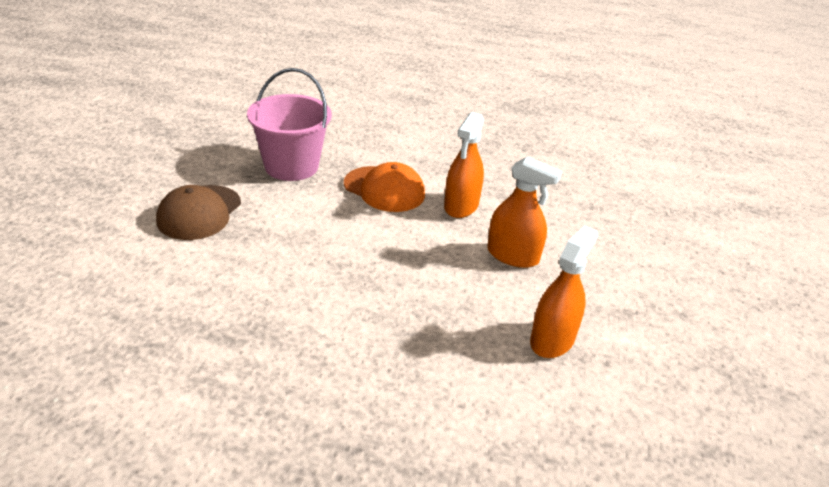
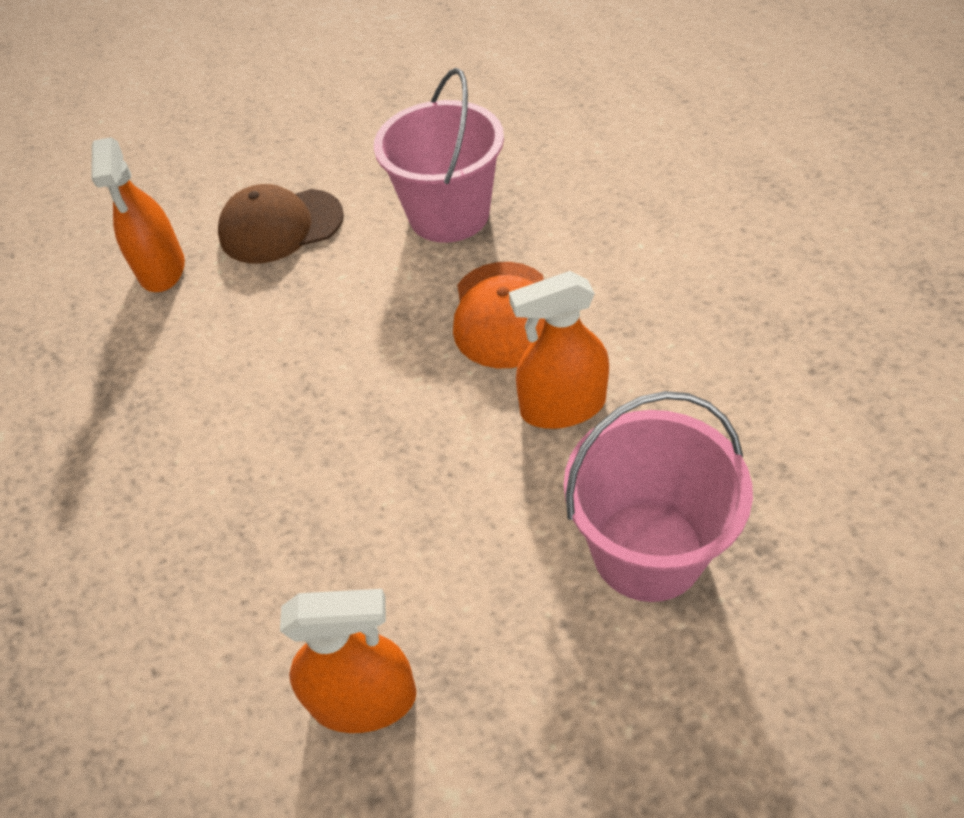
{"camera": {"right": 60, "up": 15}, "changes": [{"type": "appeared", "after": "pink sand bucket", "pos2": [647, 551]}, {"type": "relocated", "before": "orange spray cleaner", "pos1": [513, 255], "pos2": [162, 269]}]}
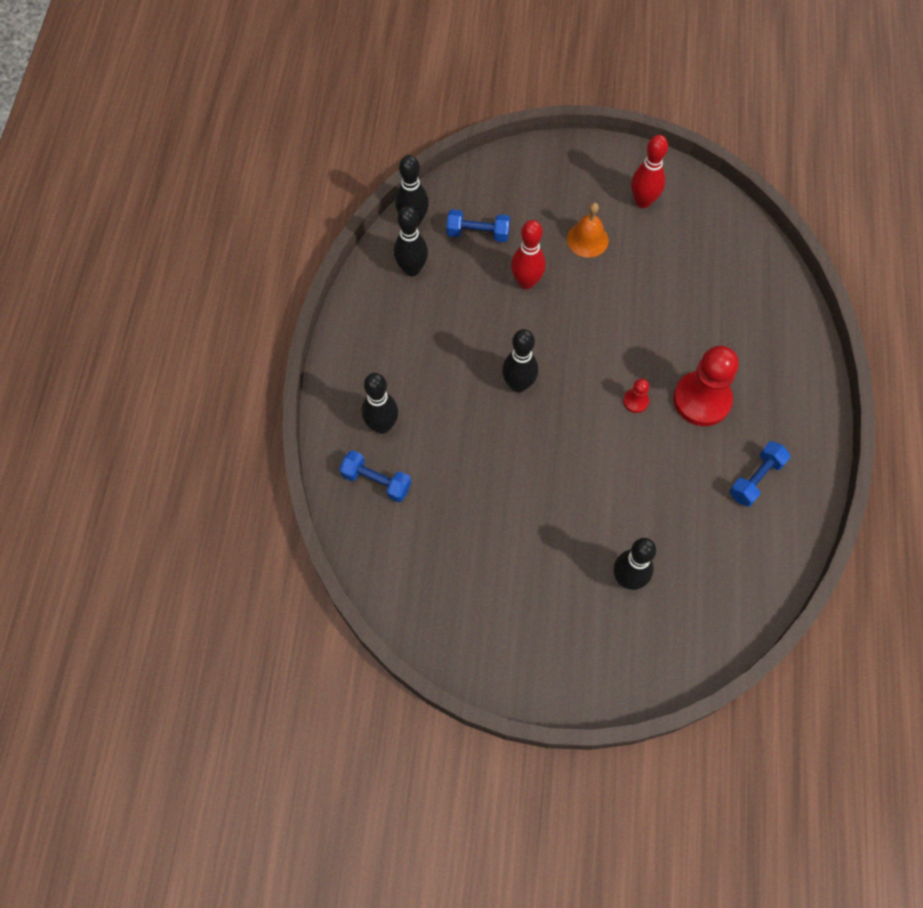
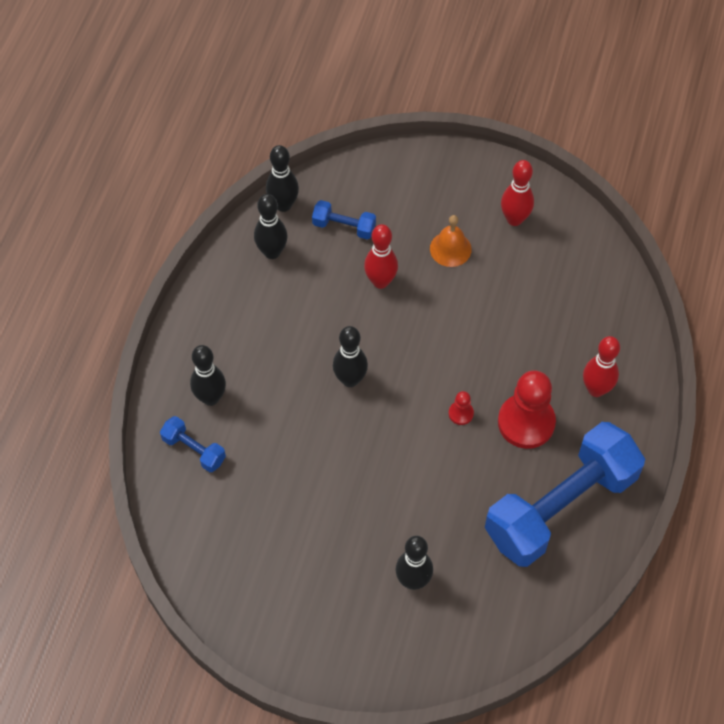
{"camera": {"right": 10, "up": -5}, "changes": [{"type": "appeared", "after": "red bowling pin", "pos2": [596, 389]}, {"type": "size", "before": "blue free weight", "pos1": [756, 479], "pos2": [560, 507], "scale": 2.4}]}
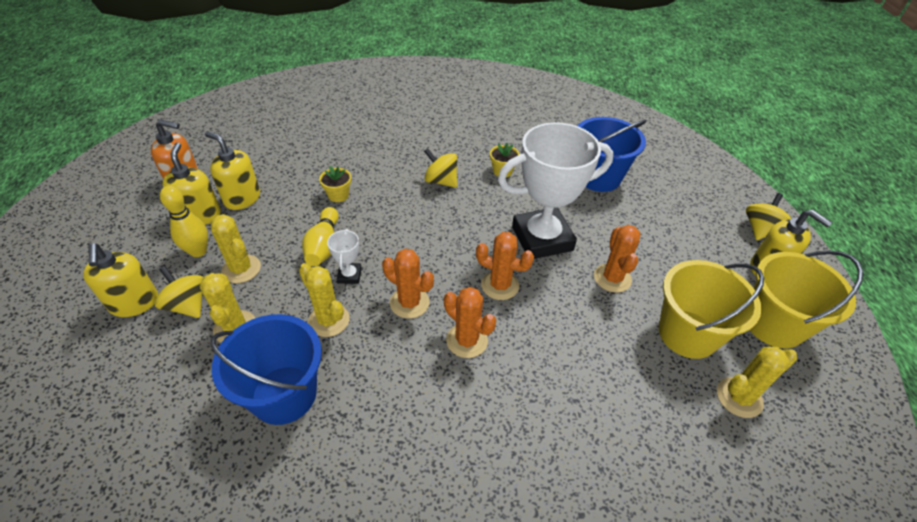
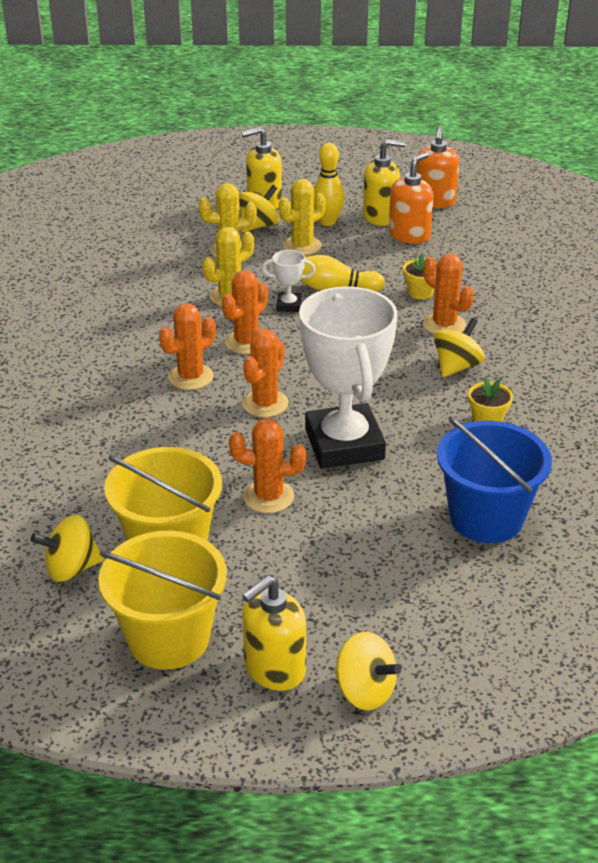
{"camera": {"right": 95, "up": -10}, "changes": [{"type": "missing", "before": "blue sand bucket", "pos1": [284, 394]}, {"type": "appeared", "after": "orange cactus", "pos2": [444, 325]}, {"type": "exchanged", "before": "golden cactus", "after": "golden toy top", "pos1": [739, 397], "pos2": [71, 568]}, {"type": "colour", "before": "golden soap pump", "after": "orange soap pump", "pos1": [242, 198], "pos2": [409, 235]}]}
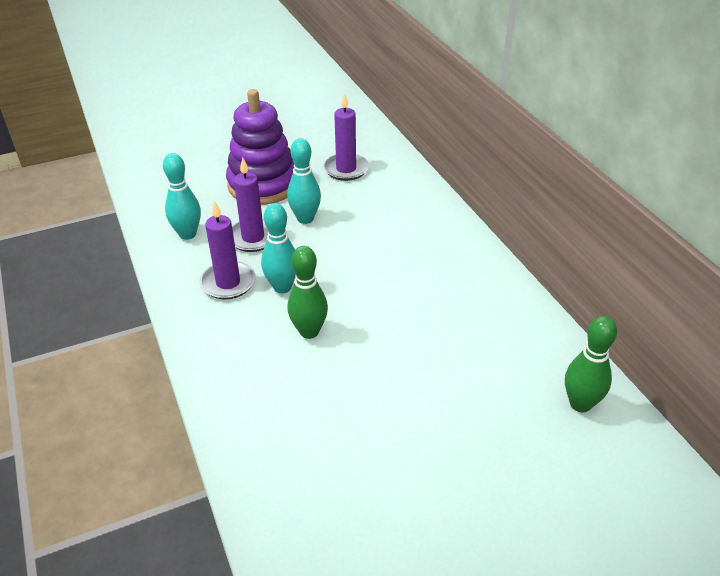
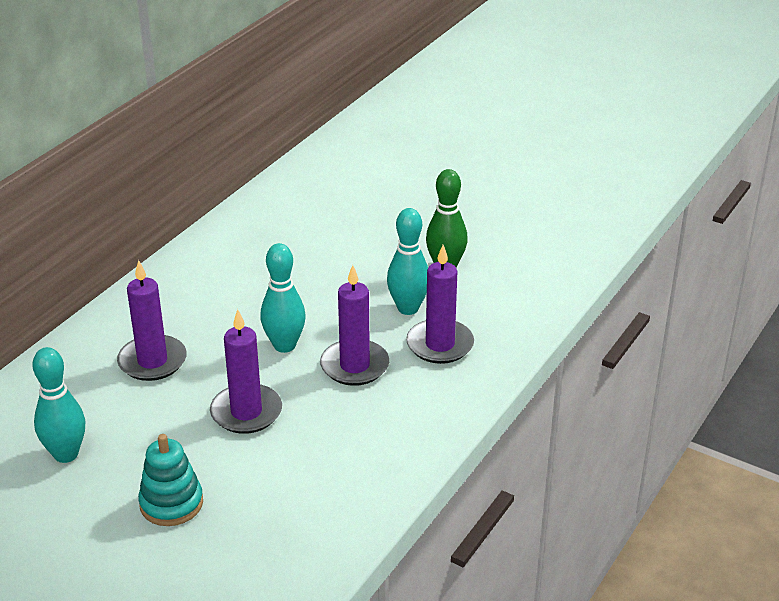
{"camera": {"right": -125, "up": -5}, "changes": [{"type": "missing", "before": "leaf-green bowling pin", "pos1": [580, 404]}, {"type": "appeared", "after": "aqua ring stacker", "pos2": [171, 503]}, {"type": "relocated", "before": "aqua bowling pin", "pos1": [187, 234], "pos2": [66, 454]}, {"type": "exchanged", "before": "violet ring stacker", "after": "violet candle", "pos1": [263, 185], "pos2": [246, 412]}]}
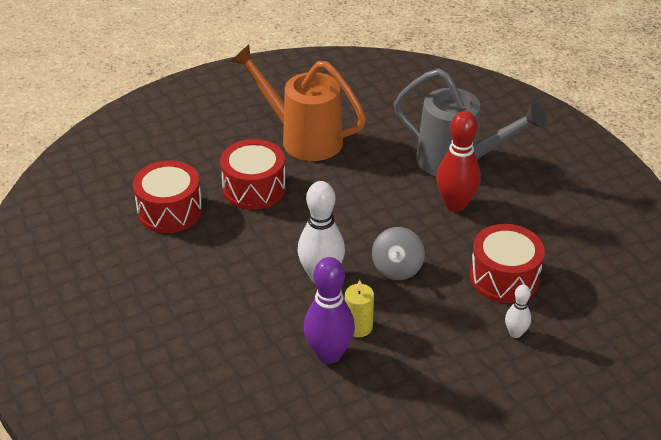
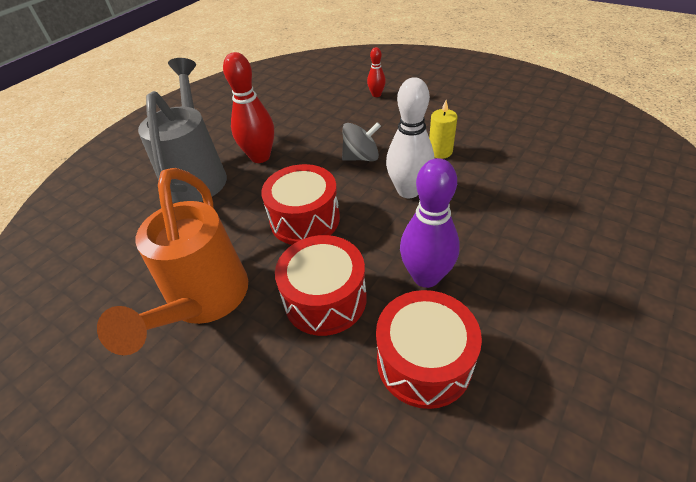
{"camera": {"right": -115, "up": 5}, "changes": [{"type": "relocated", "before": "violet bowling pin", "pos1": [329, 354], "pos2": [426, 277]}, {"type": "relocated", "before": "red snare drum", "pos1": [504, 277], "pos2": [305, 219]}, {"type": "colour", "before": "snow-white bowling pin", "after": "red bowling pin", "pos1": [515, 333], "pos2": [376, 95]}]}
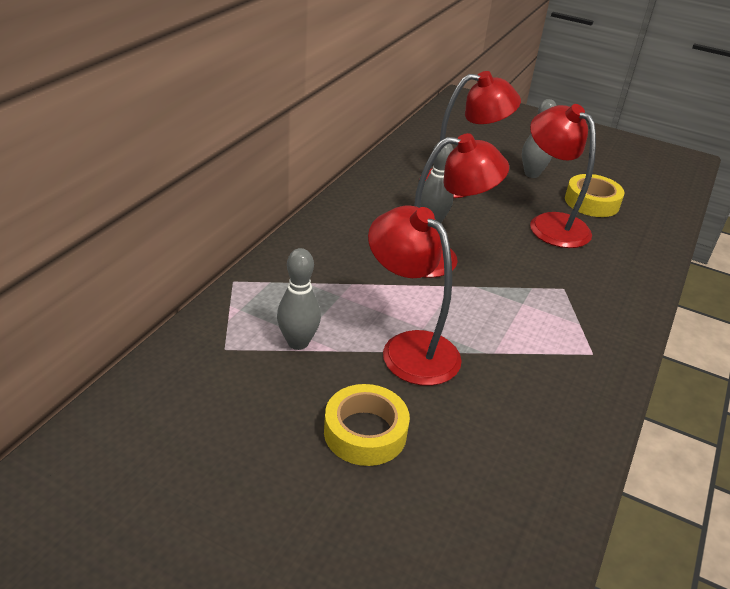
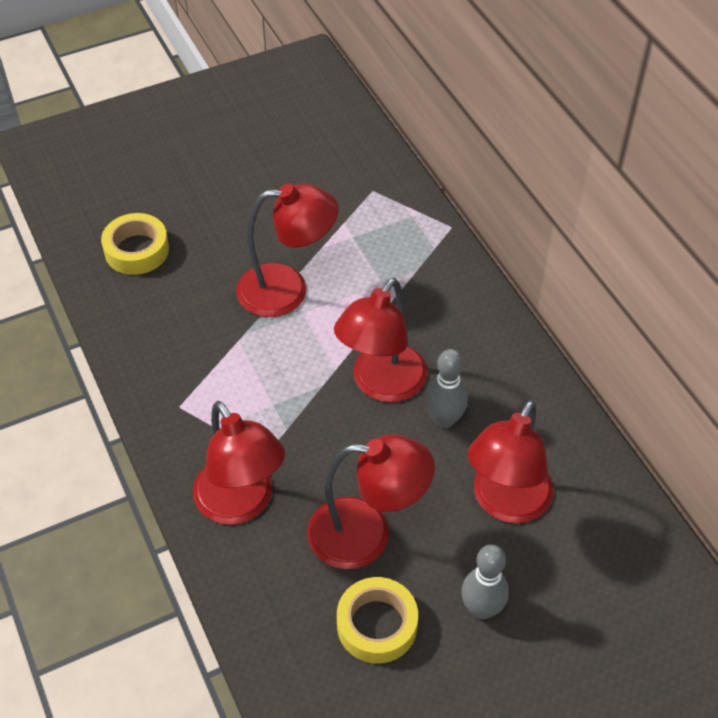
{"camera": {"right": 130, "up": 15}, "changes": [{"type": "missing", "before": "grey bowling pin", "pos1": [298, 342]}, {"type": "appeared", "after": "red lamp", "pos2": [241, 504]}, {"type": "relocated", "before": "golden sticky tape", "pos1": [365, 432], "pos2": [137, 250]}]}
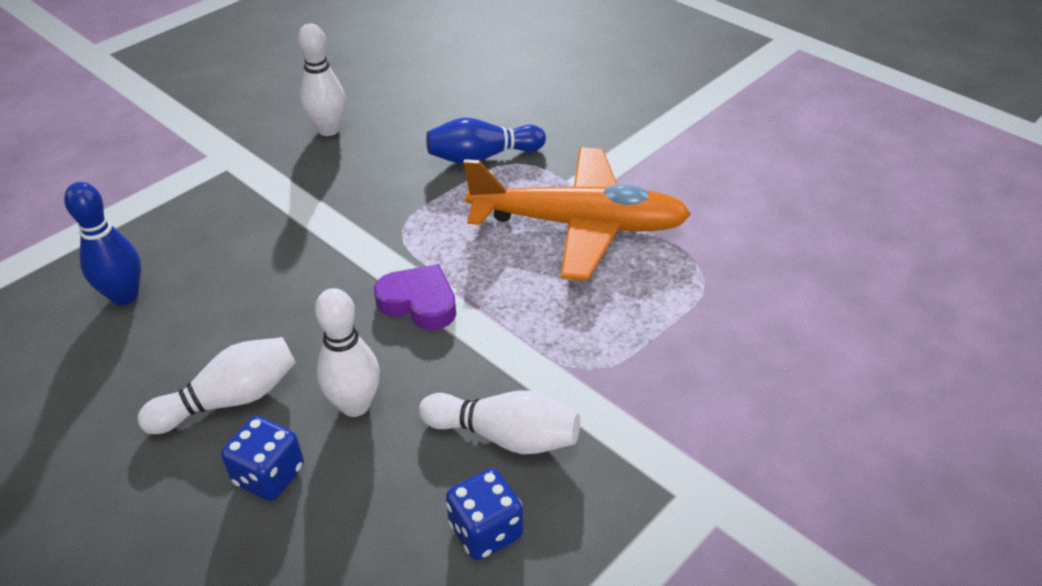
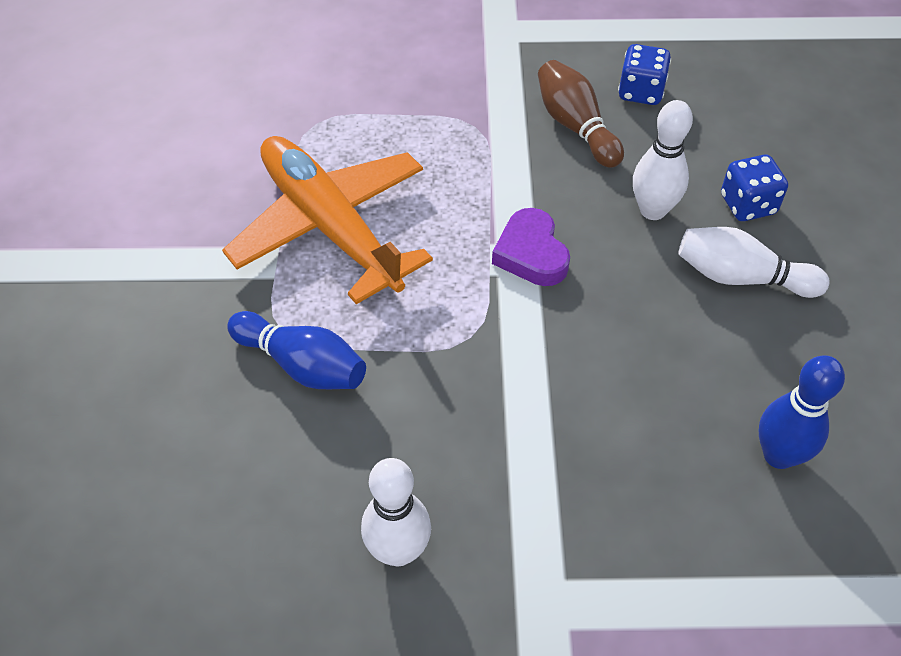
{"camera": {"right": -135, "up": 10}, "changes": [{"type": "colour", "before": "snow-white bowling pin", "after": "brown bowling pin", "pos1": [505, 436], "pos2": [575, 126]}]}
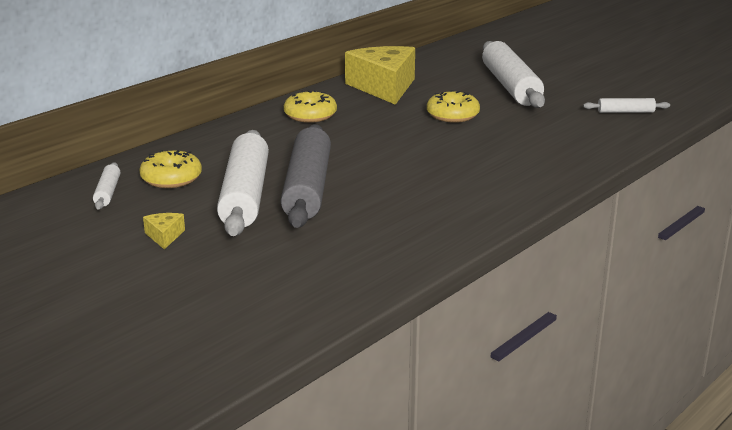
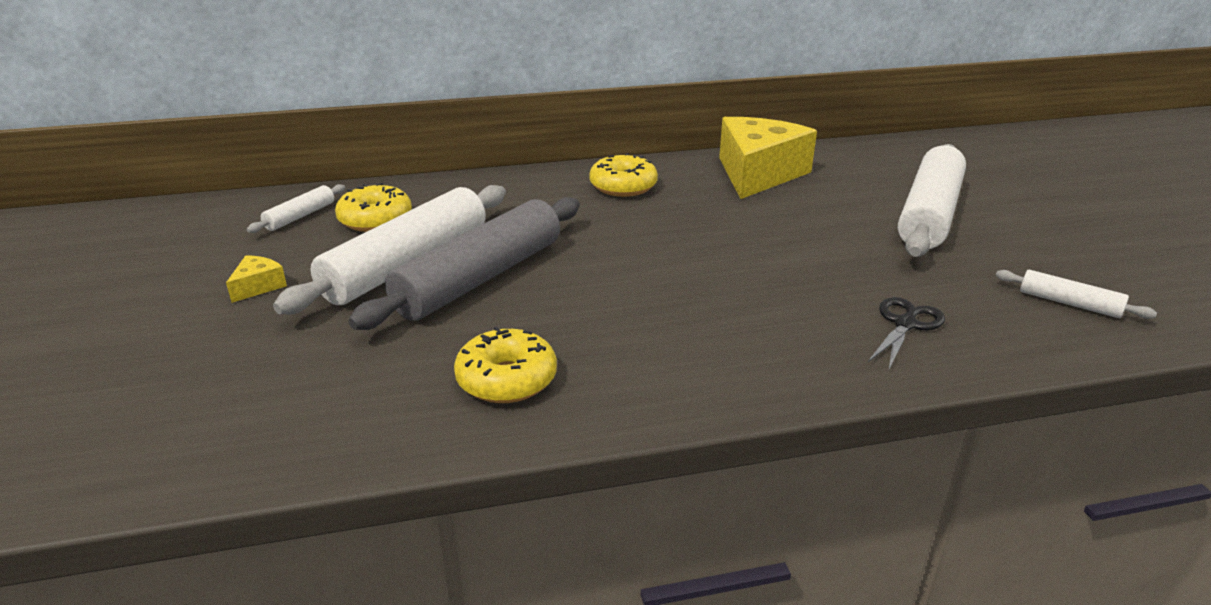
{"camera": {"right": 35, "up": 5}, "changes": [{"type": "appeared", "after": "jet-black pair of scissors", "pos2": [905, 324]}, {"type": "relocated", "before": "golden donut", "pos1": [452, 115], "pos2": [506, 379]}]}
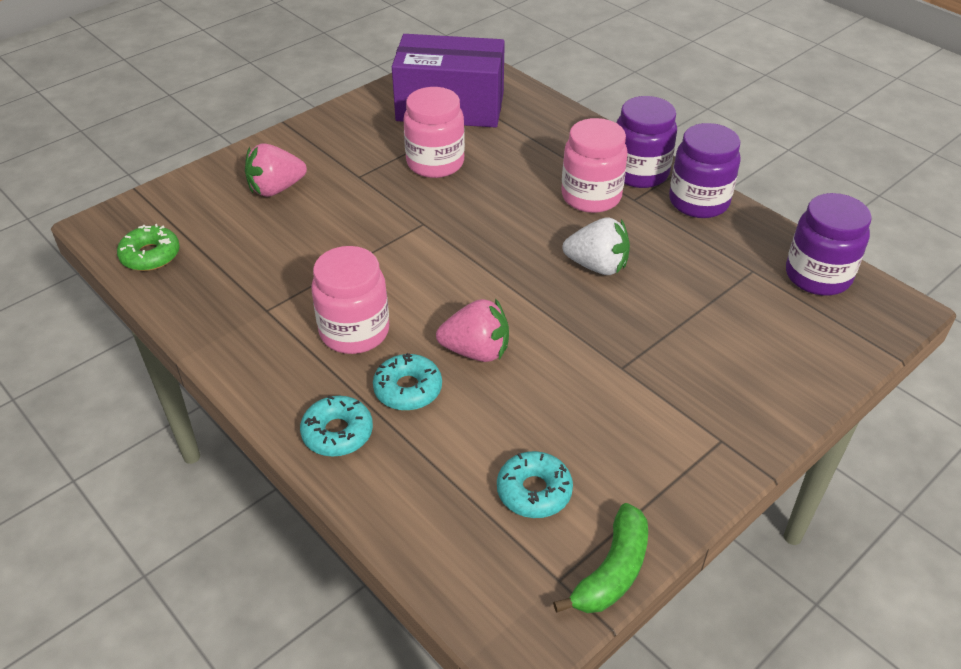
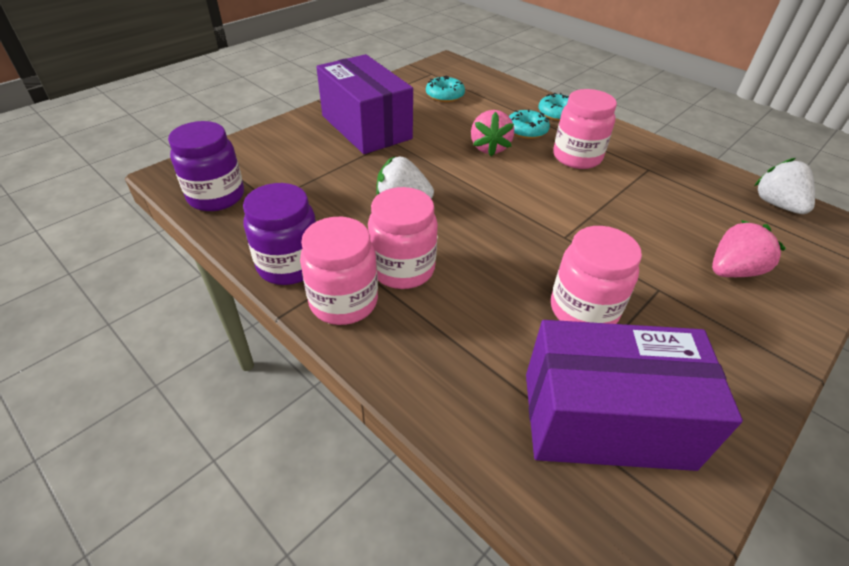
{"camera": {"right": 175, "up": 0}, "changes": [{"type": "missing", "before": "leaf-green toy banana", "pos1": [612, 571]}, {"type": "appeared", "after": "violet box", "pos2": [366, 127]}, {"type": "exchanged", "before": "leaf-green donut", "after": "snow-white berry", "pos1": [150, 255], "pos2": [777, 204]}, {"type": "colour", "before": "violet jar", "after": "pink jar", "pos1": [639, 173], "pos2": [343, 302]}, {"type": "spun", "before": "pink berry", "pos1": [476, 351], "pos2": [489, 148], "turn": -90}]}
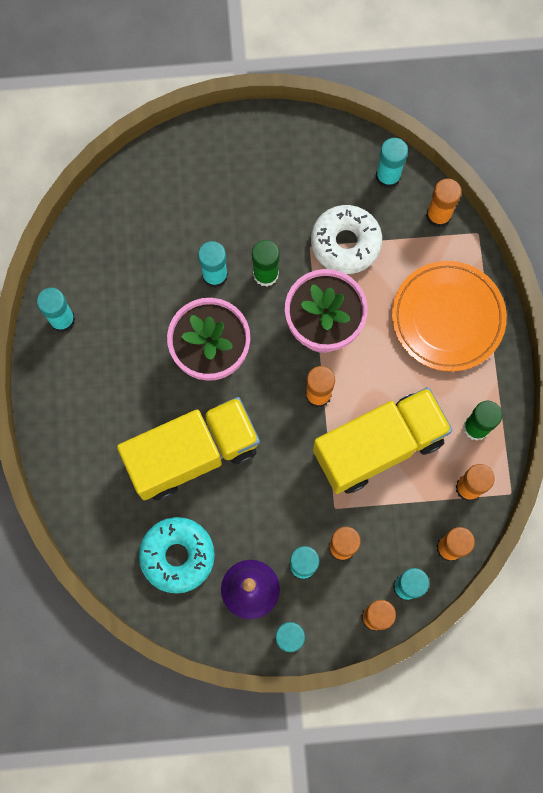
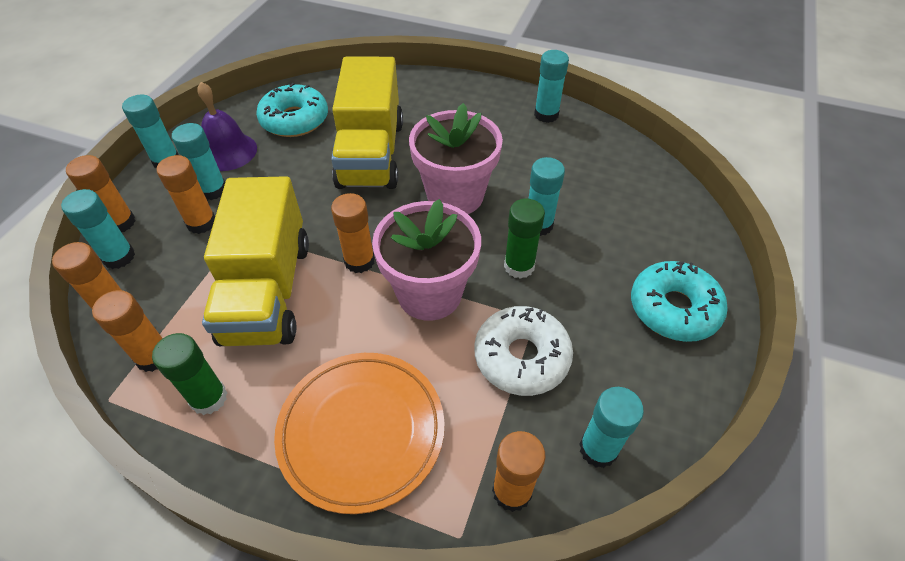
{"camera": {"right": 115, "up": -25}, "changes": [{"type": "appeared", "after": "aqua donut", "pos2": [673, 309]}]}
